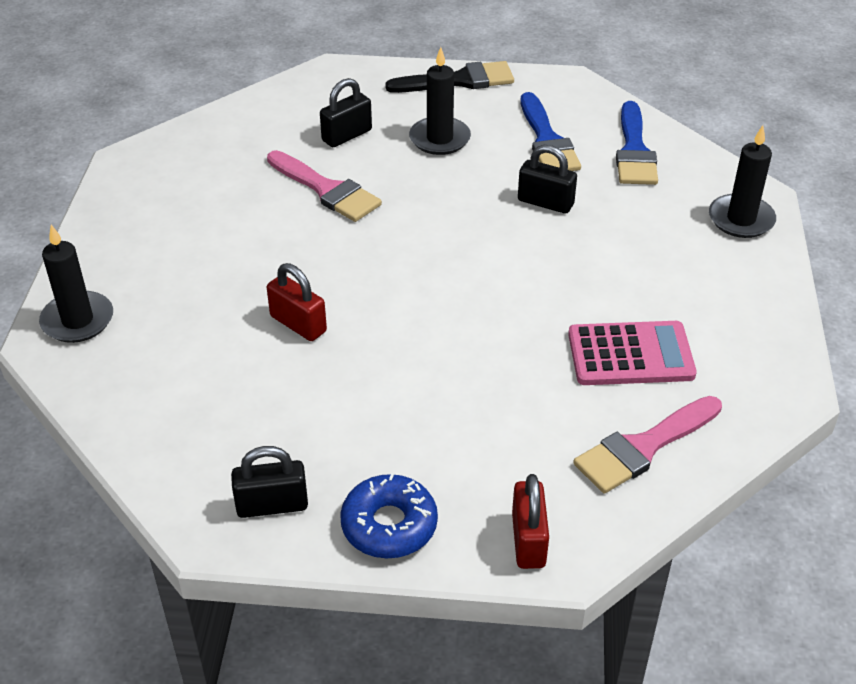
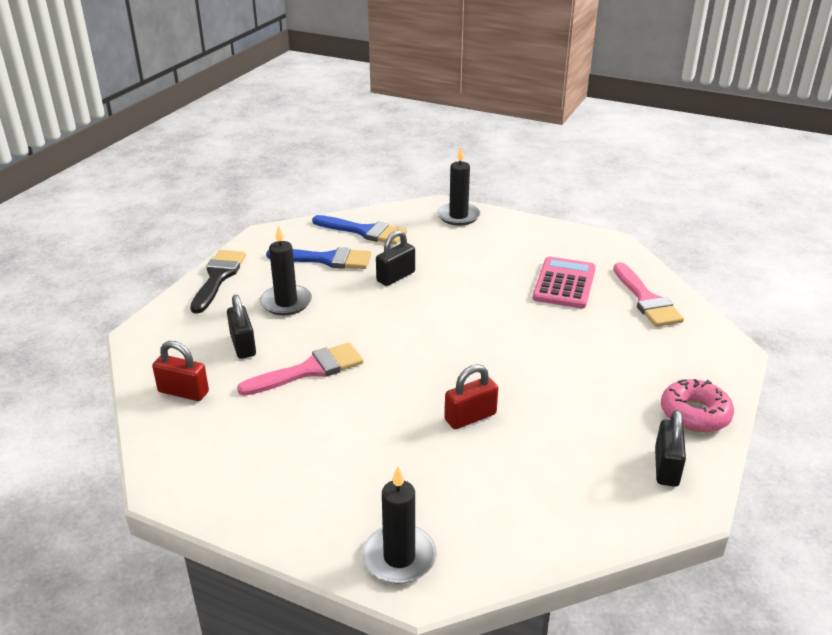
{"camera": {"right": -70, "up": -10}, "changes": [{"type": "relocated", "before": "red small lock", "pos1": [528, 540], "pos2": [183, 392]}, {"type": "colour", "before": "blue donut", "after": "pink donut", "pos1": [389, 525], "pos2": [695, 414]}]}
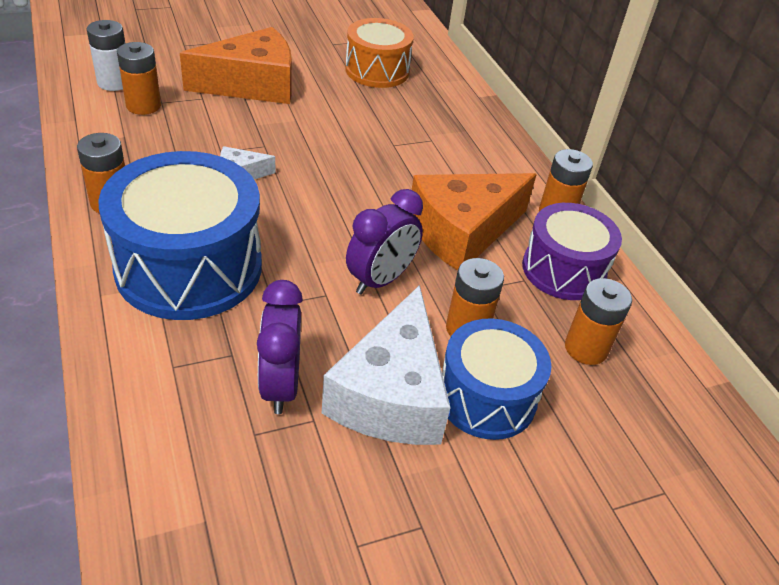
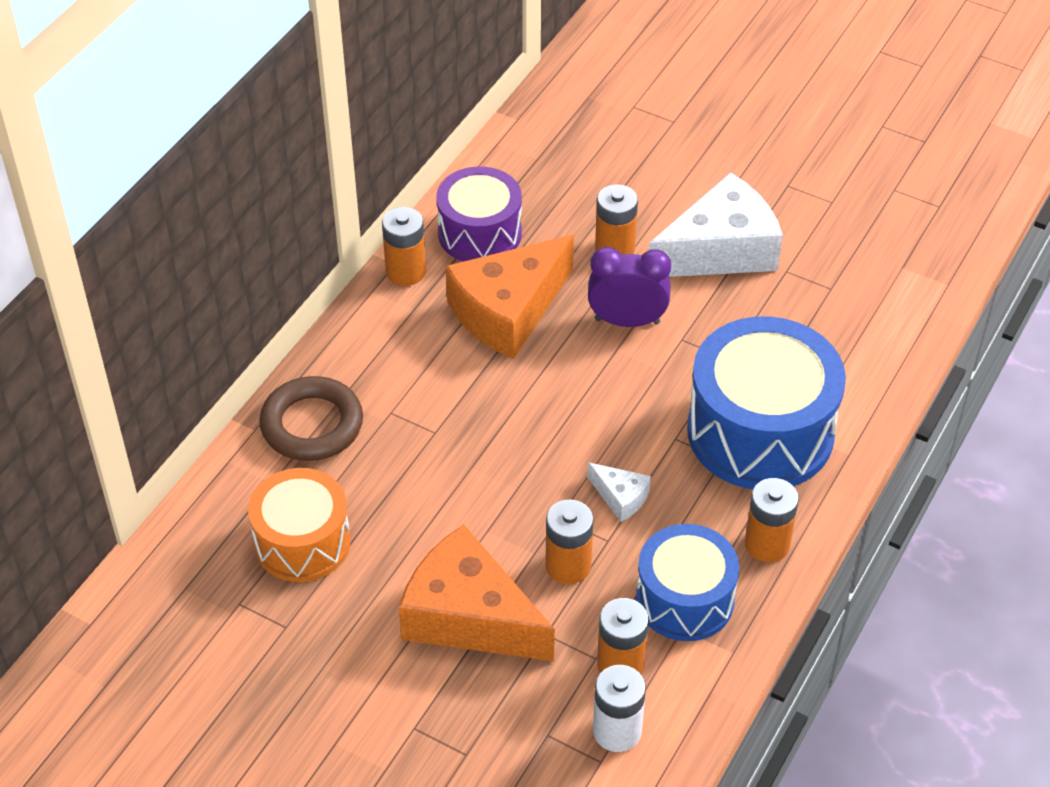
{"camera": {"right": -125, "up": 5}, "changes": [{"type": "missing", "before": "violet alarm clock", "pos1": [280, 385]}, {"type": "appeared", "after": "brown ring", "pos2": [312, 425]}, {"type": "relocated", "before": "blue snare drum", "pos1": [486, 397], "pos2": [684, 599]}, {"type": "relocated", "before": "orange battery", "pos1": [586, 348], "pos2": [568, 566]}, {"type": "spun", "before": "orange cheese", "pos1": [462, 232], "pos2": [508, 311], "turn": 120}]}
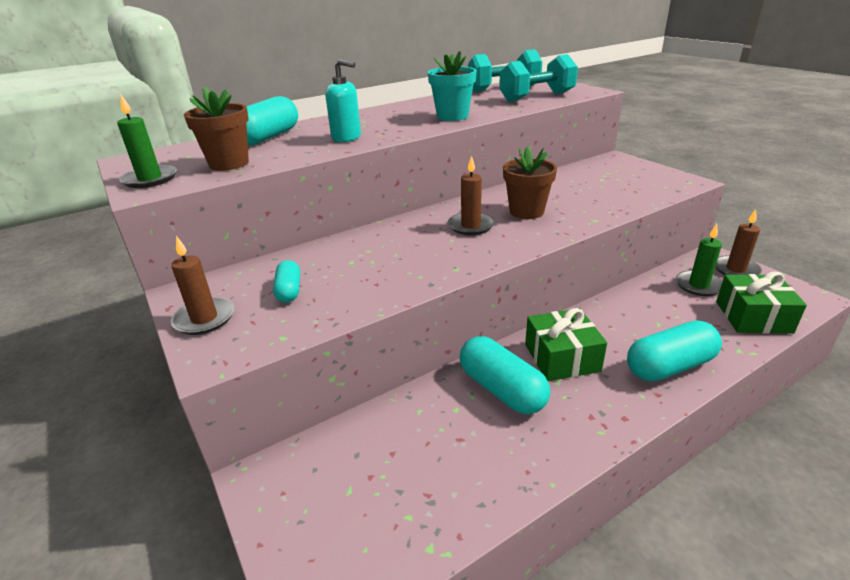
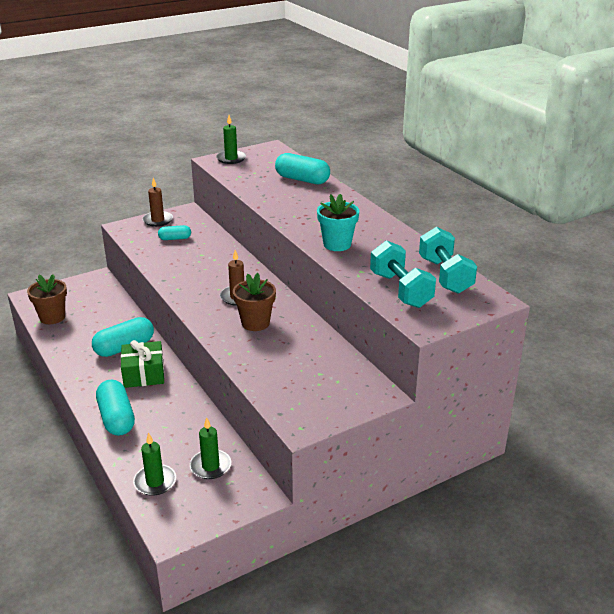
{"camera": {"right": 90, "up": 0}, "changes": [{"type": "missing", "before": "aqua soap pump", "pos1": [347, 138]}, {"type": "missing", "before": "brown candle", "pos1": [735, 269]}, {"type": "relocated", "before": "brown plant pot", "pos1": [229, 164], "pos2": [52, 317]}, {"type": "exchanged", "before": "leaf-green gift", "after": "leaf-green candle", "pos1": [753, 317], "pos2": [155, 482]}]}
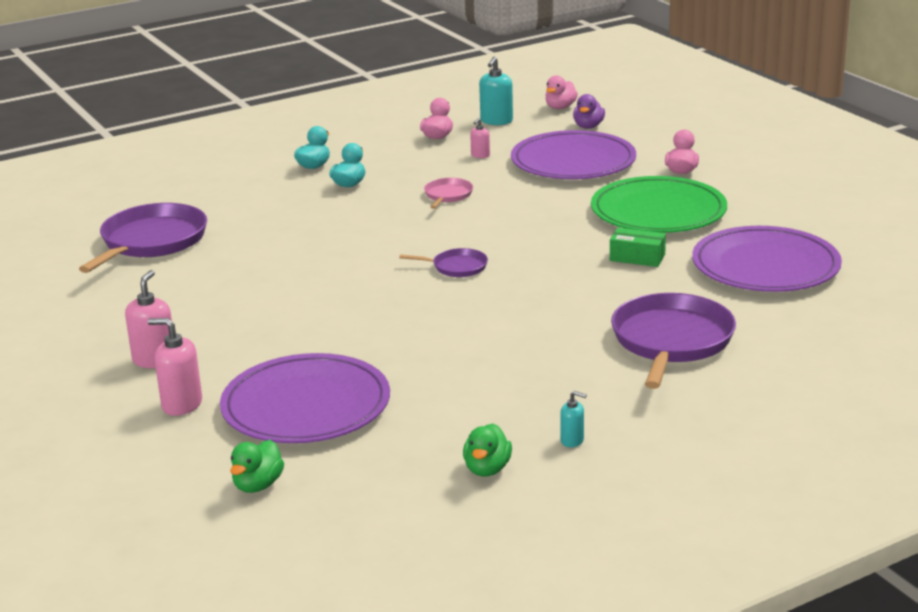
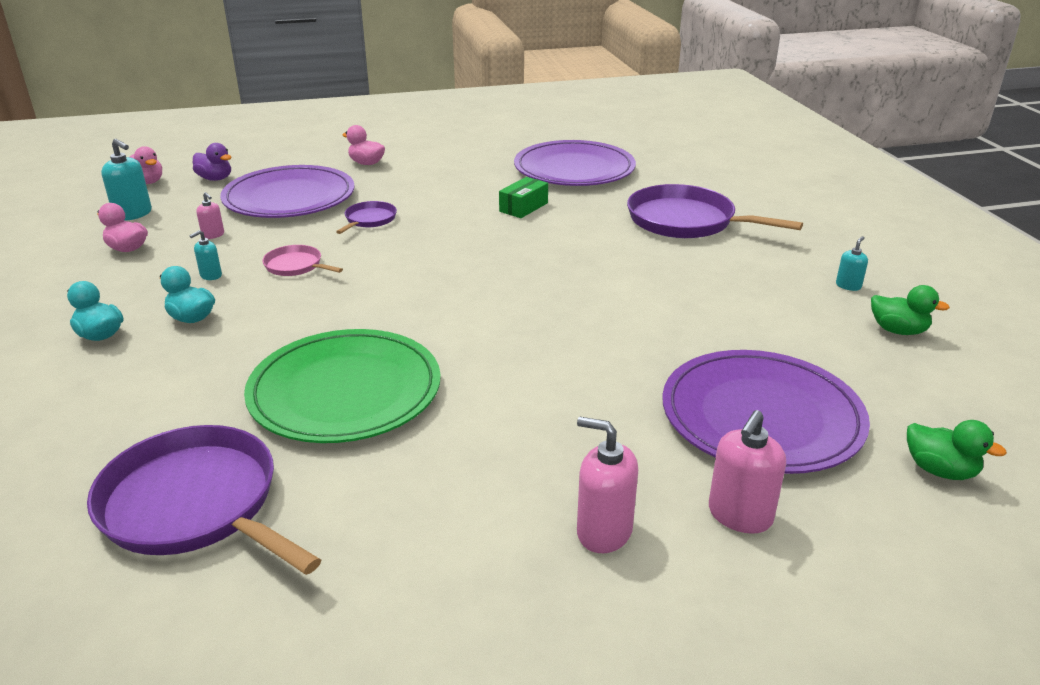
{"camera": {"right": -75, "up": 5}, "changes": [{"type": "appeared", "after": "aqua soap pump", "pos2": [210, 275]}, {"type": "relocated", "before": "violet skillet", "pos1": [456, 267], "pos2": [369, 220]}, {"type": "relocated", "before": "leaf-green dinner plate", "pos1": [658, 211], "pos2": [345, 391]}]}
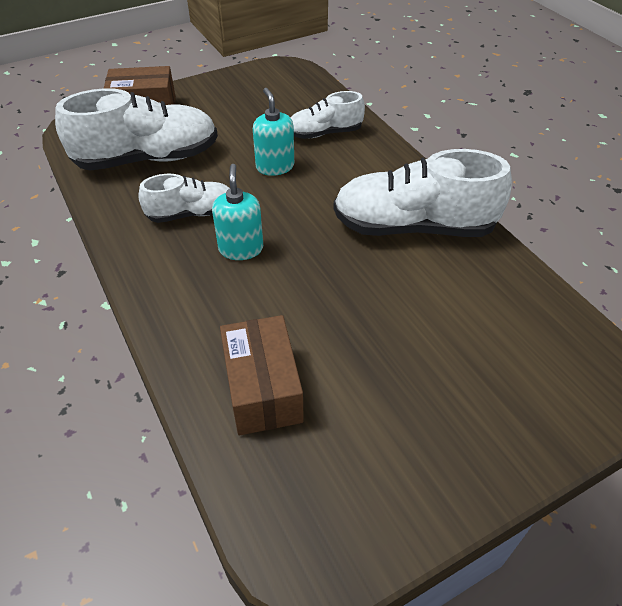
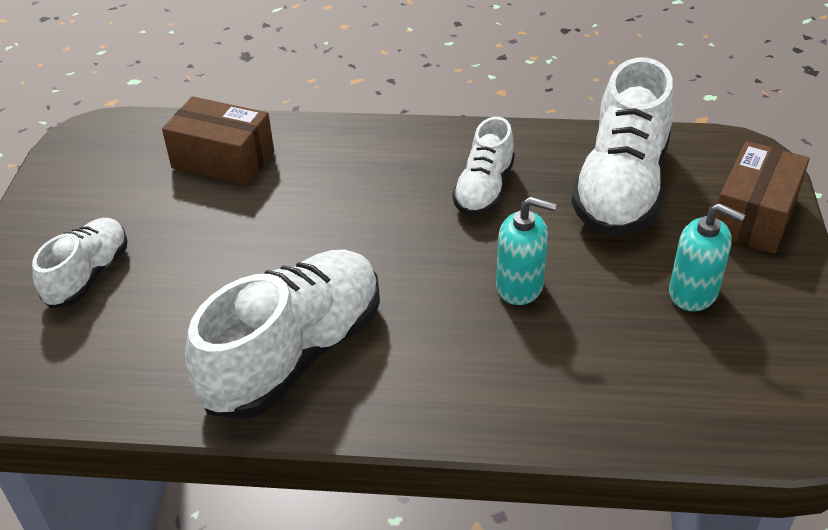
{"camera": {"right": 125, "up": -5}, "changes": [{"type": "relocated", "before": "aqua soap pump", "pos1": [241, 248], "pos2": [693, 293]}, {"type": "relocated", "before": "snow-white lace-up shoe", "pos1": [324, 133], "pos2": [88, 275]}]}
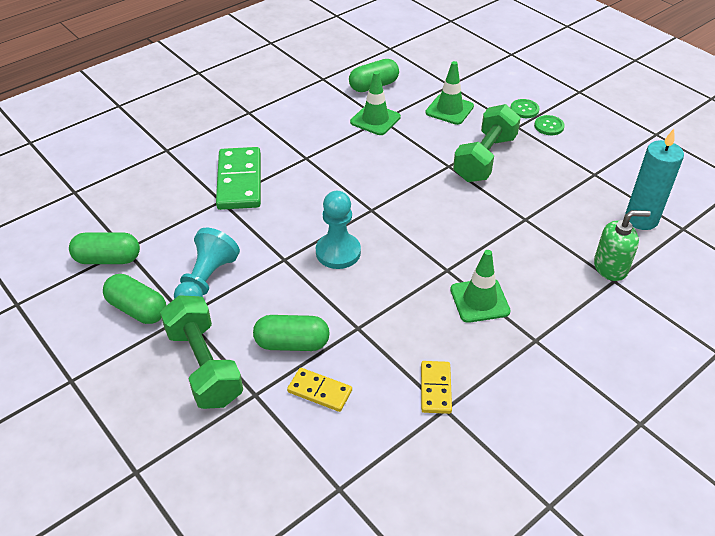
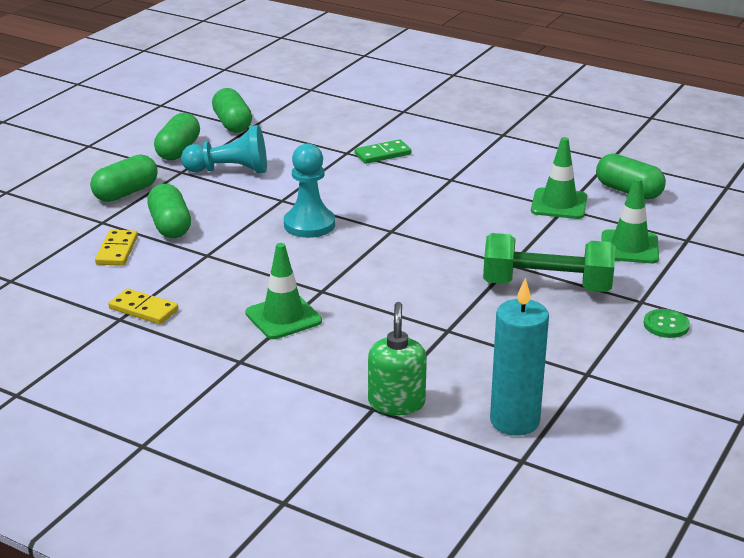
{"camera": {"right": 70, "up": -15}, "changes": [{"type": "missing", "before": "leaf-green button", "pos1": [524, 109]}, {"type": "exchanged", "before": "leaf-green free weight", "after": "leaf-green capsule", "pos1": [204, 366], "pos2": [126, 193]}, {"type": "spun", "before": "golden domino tile", "pos1": [436, 388], "pos2": [143, 309], "turn": 45}, {"type": "spun", "before": "leaf-green soap pump", "pos1": [610, 267], "pos2": [396, 403], "turn": -150}, {"type": "size", "before": "leaf-green domino tile", "pos1": [239, 181], "pos2": [382, 154], "scale": 0.55}]}
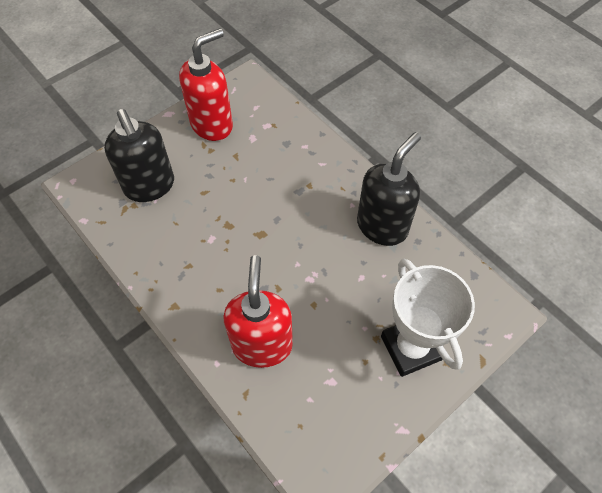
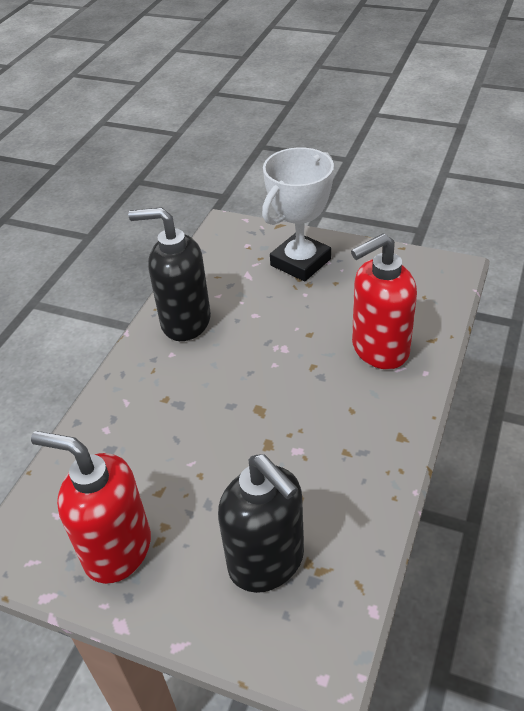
{"camera": {"right": -115, "up": -15}, "changes": [{"type": "spun", "before": "jet-black soap pump", "pos1": [150, 186], "pos2": [267, 562], "turn": 105}]}
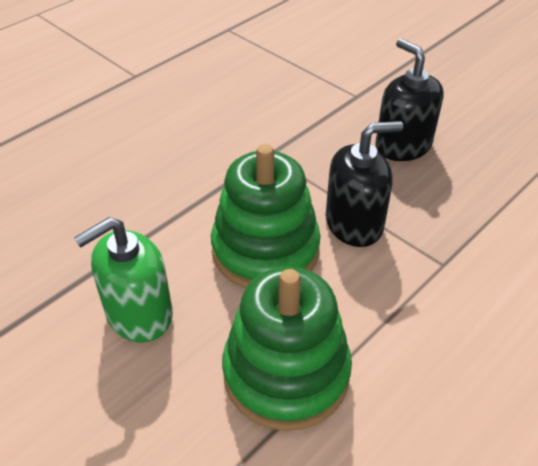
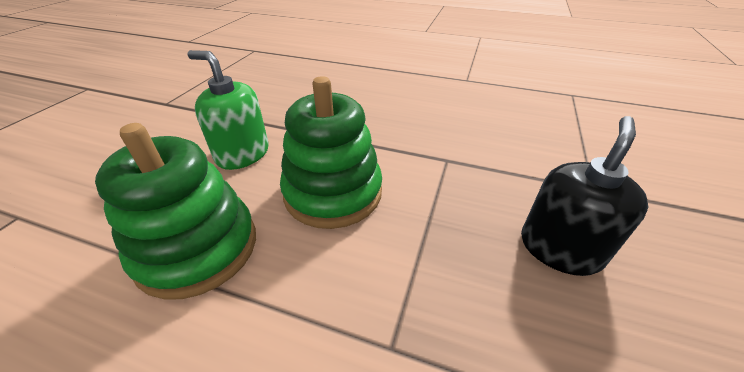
{"camera": {"right": 65, "up": -5}, "changes": [{"type": "missing", "before": "jet-black soap pump", "pos1": [354, 224]}]}
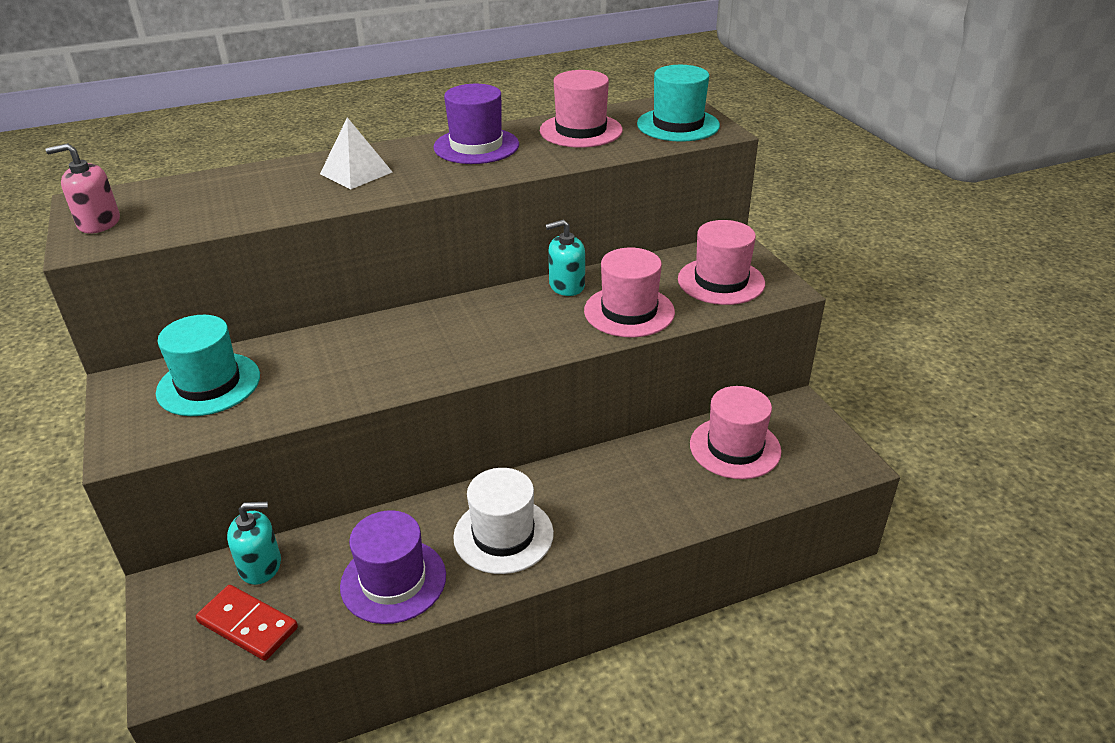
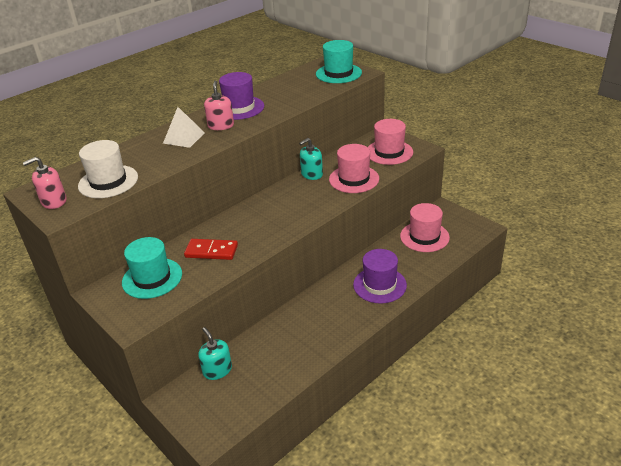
{"camera": {"right": -20, "up": 0}, "changes": [{"type": "missing", "before": "pink top hat", "pos1": [581, 131]}, {"type": "appeared", "after": "pink soap pump", "pos2": [221, 126]}, {"type": "relocated", "before": "red domino tile", "pos1": [248, 625], "pos2": [211, 251]}, {"type": "relocated", "before": "violet top hat", "pos1": [393, 580], "pos2": [379, 285]}, {"type": "relocated", "before": "snow-white top hat", "pos1": [503, 535], "pos2": [108, 181]}, {"type": "spun", "before": "aqua soap pump", "pos1": [260, 565], "pos2": [217, 370], "turn": -90}]}
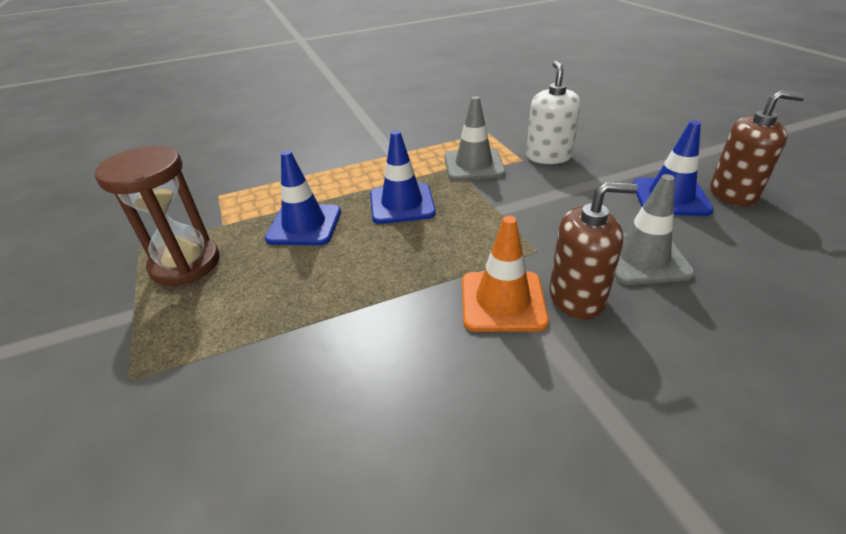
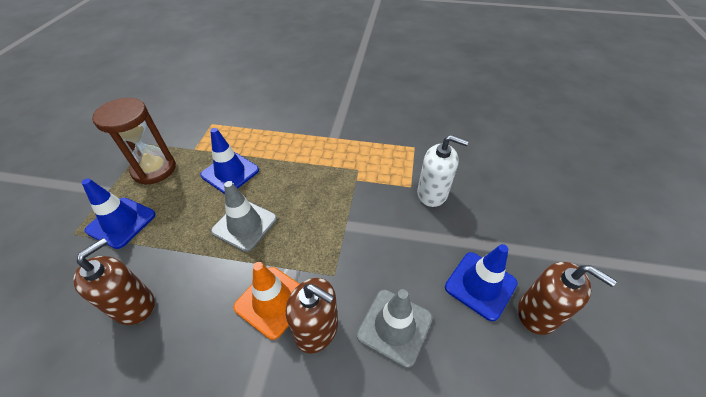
{"camera": {"right": 30, "up": 10}, "changes": [{"type": "appeared", "after": "brown soap pump", "pos2": [133, 305]}, {"type": "relocated", "before": "blue traffic cone", "pos1": [402, 204], "pos2": [121, 222]}, {"type": "relocated", "before": "grey traffic cone", "pos1": [473, 165], "pos2": [245, 225]}, {"type": "spun", "before": "snow-white soap pump", "pos1": [548, 156], "pos2": [432, 193], "turn": 75}]}
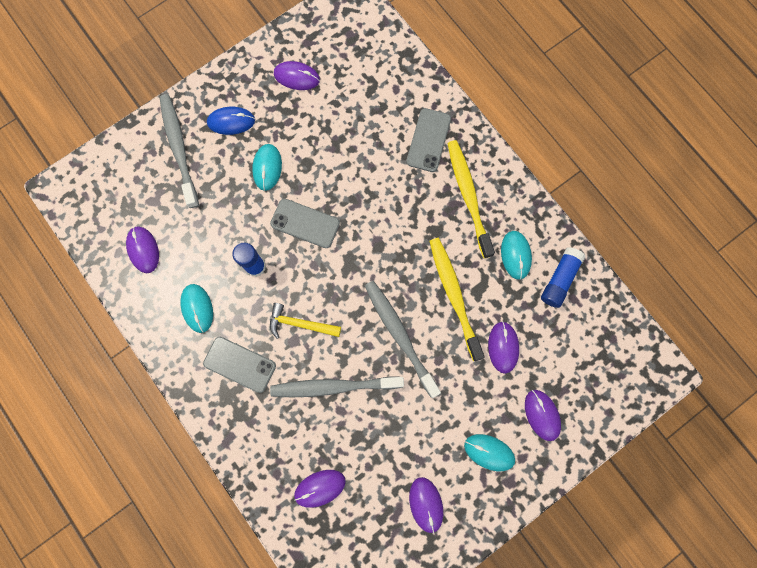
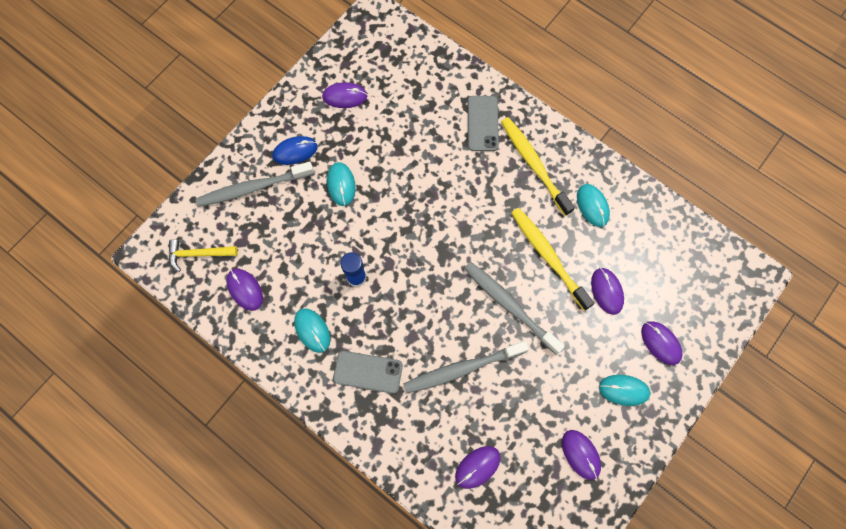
{"camera": {"right": -15, "up": -5}, "changes": [{"type": "missing", "before": "grey phone", "pos1": [305, 223]}, {"type": "missing", "before": "blue stick of glue", "pos1": [559, 279]}, {"type": "relocated", "before": "golden claw hammer", "pos1": [300, 324], "pos2": [198, 254]}, {"type": "spun", "before": "grey dental brush", "pos1": [179, 148], "pos2": [253, 188], "turn": -75}]}
